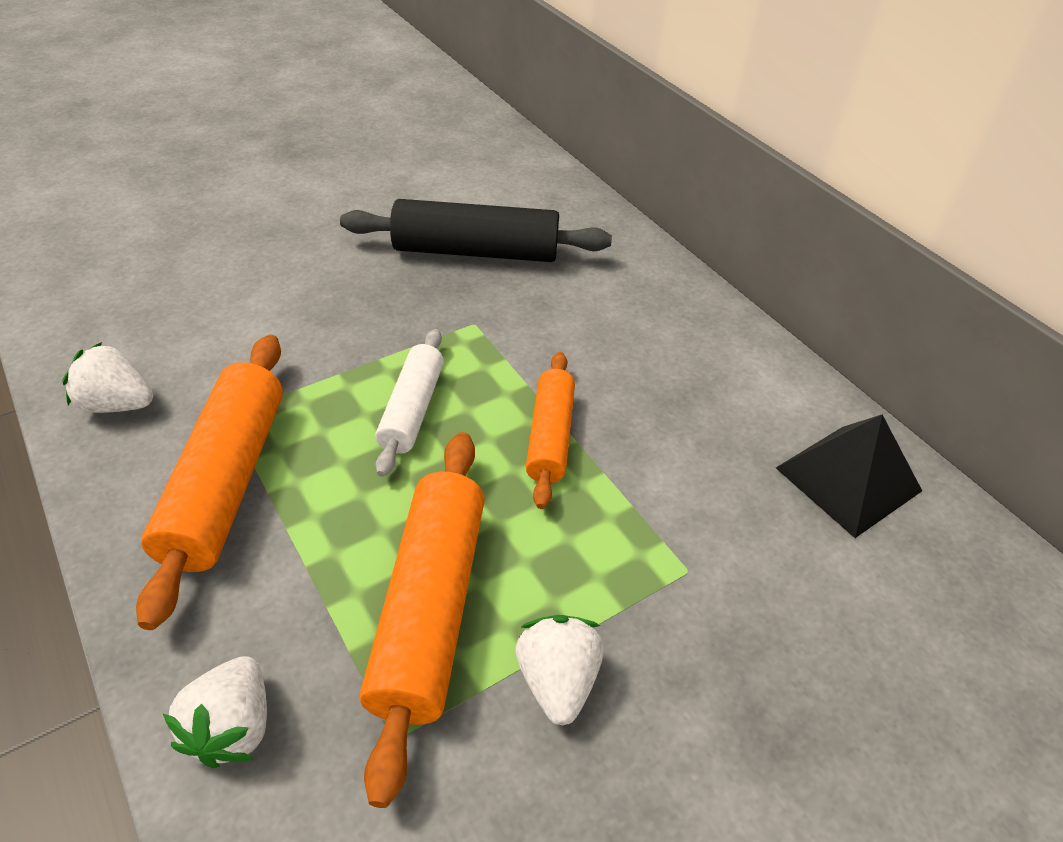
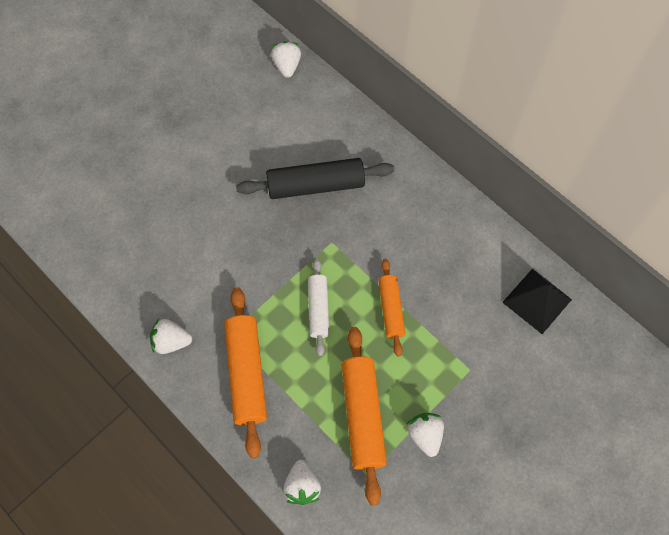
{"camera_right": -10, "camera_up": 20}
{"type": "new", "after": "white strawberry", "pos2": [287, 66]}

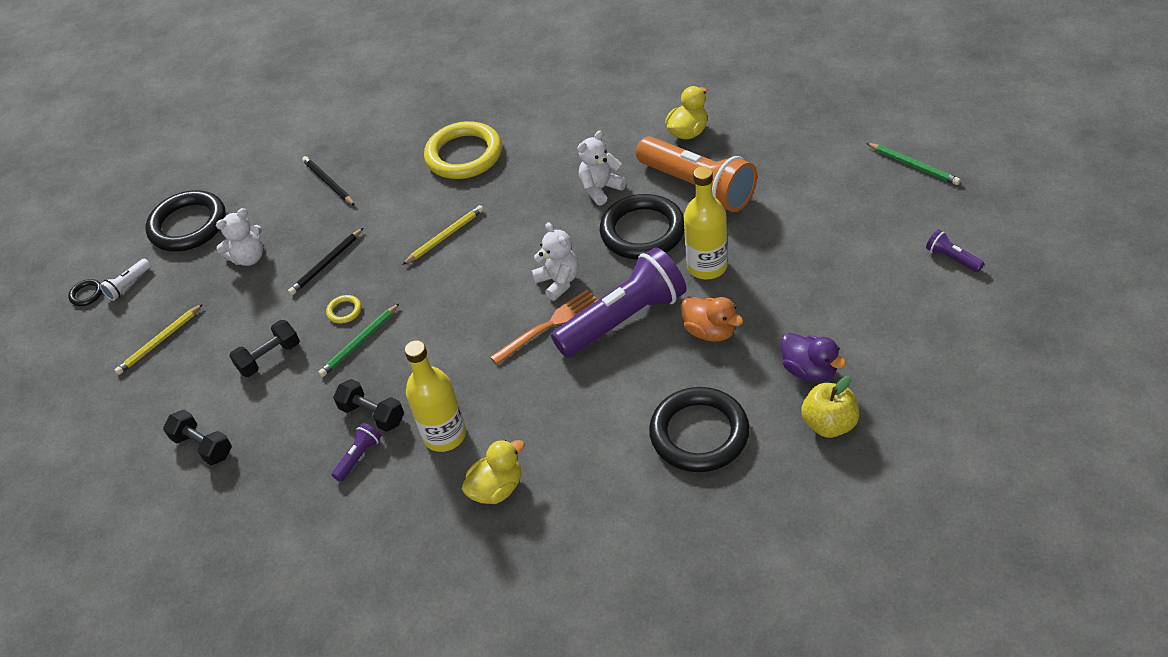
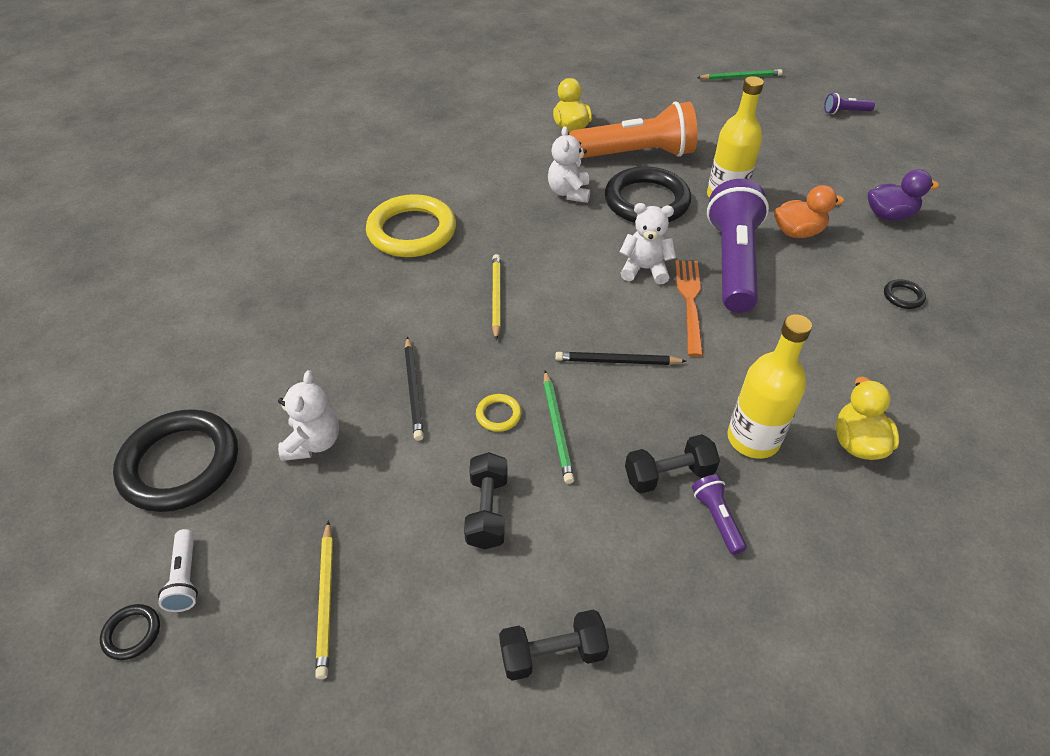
{"camera_right": -55, "camera_up": 0}
{"type": "gone", "before": "yellow apple", "pos1": [829, 424]}
{"type": "shifted", "before": "black pencil", "pos1": [328, 183], "pos2": [617, 361]}
{"type": "scaled", "before": "black ring", "pos1": [699, 433], "pos2": [903, 296], "scale": 0.41}

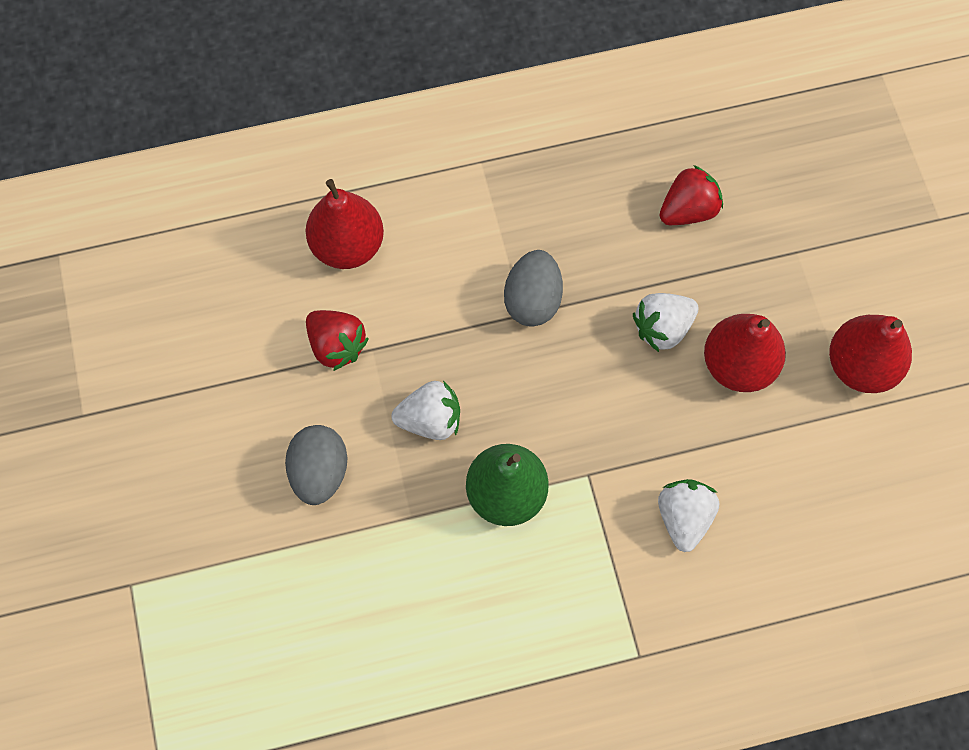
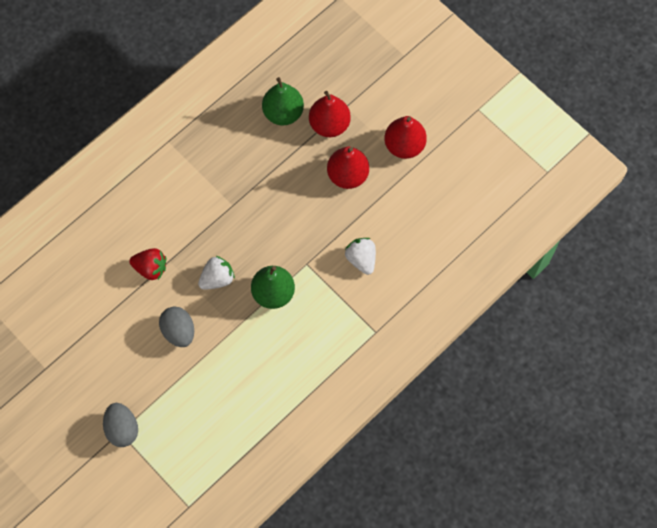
{"camera_right": -30, "camera_up": 0}
{"type": "gone", "before": "white strawberry", "pos1": [662, 328]}
{"type": "shifted", "before": "red pear", "pos1": [348, 245], "pos2": [329, 124]}
{"type": "shifted", "before": "grey egg", "pos1": [532, 300], "pos2": [122, 429]}
{"type": "swapped", "before": "red strawberry", "after": "green pear", "pos1": [688, 210], "pos2": [283, 113]}

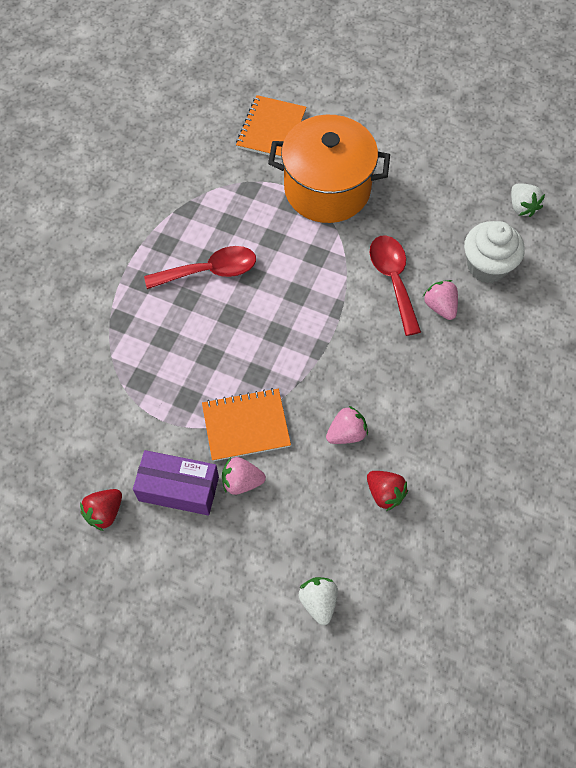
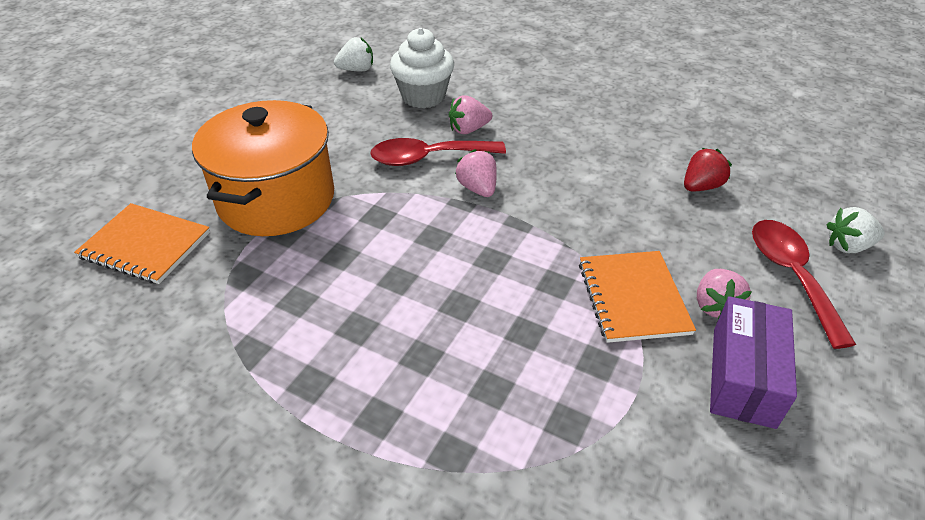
{"camera_right": -85, "camera_up": -20}
{"type": "gone", "before": "red strawberry", "pos1": [105, 512]}
{"type": "shifted", "before": "red spoon", "pos1": [210, 271], "pos2": [791, 275]}
{"type": "shifted", "before": "pink strawberry", "pos1": [346, 433], "pos2": [478, 188]}

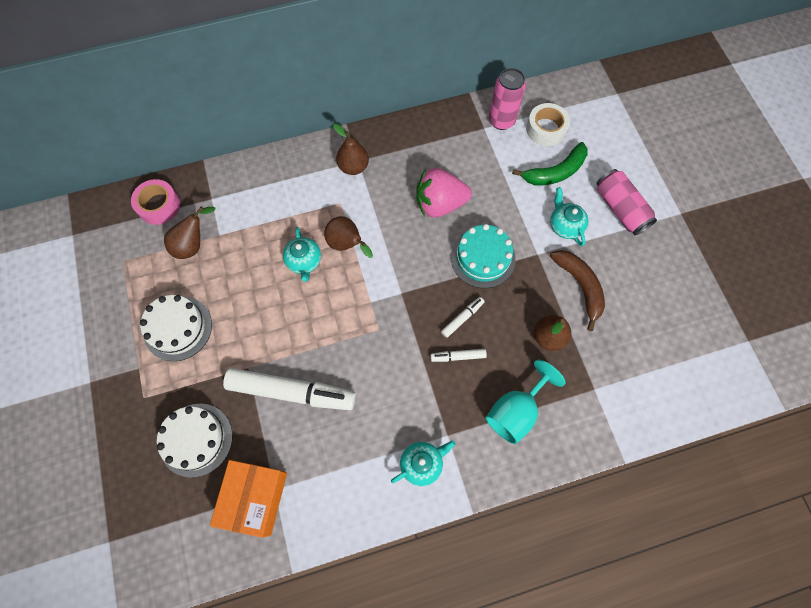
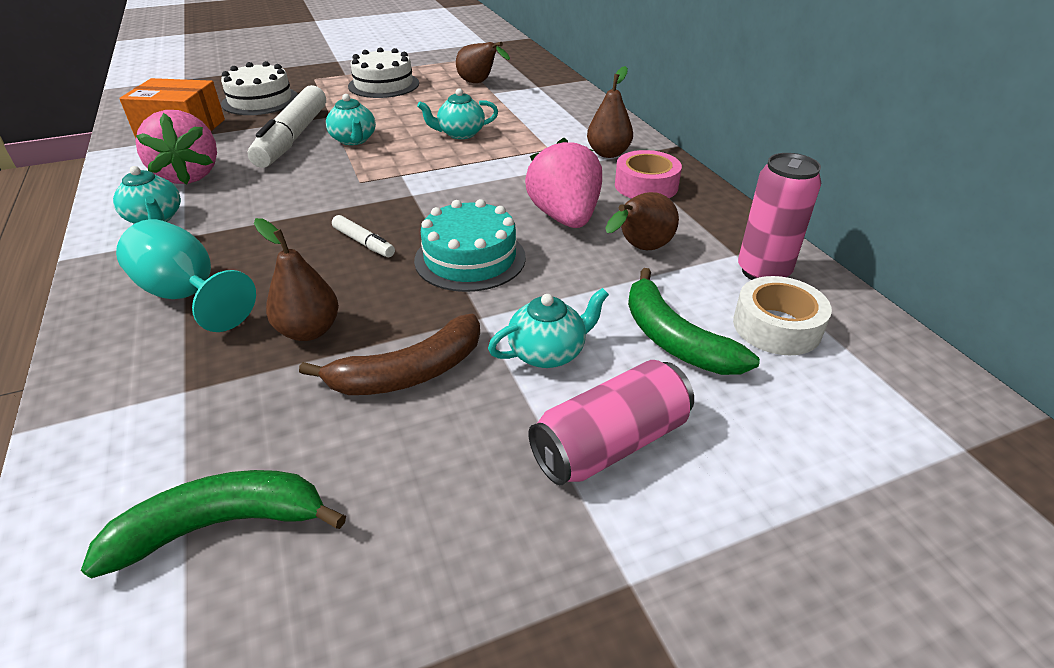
{"camera_right": 85, "camera_up": -30}
{"type": "gone", "before": "white marker", "pos1": [458, 356]}
{"type": "new", "after": "green banana", "pos2": [222, 525]}
{"type": "new", "after": "pink strawberry", "pos2": [189, 175]}
{"type": "new", "after": "turquoise teapot", "pos2": [354, 140]}
{"type": "shifted", "before": "pink tape", "pos1": [159, 206], "pos2": [646, 186]}
{"type": "shifted", "before": "brown pear", "pos1": [347, 244], "pos2": [640, 249]}

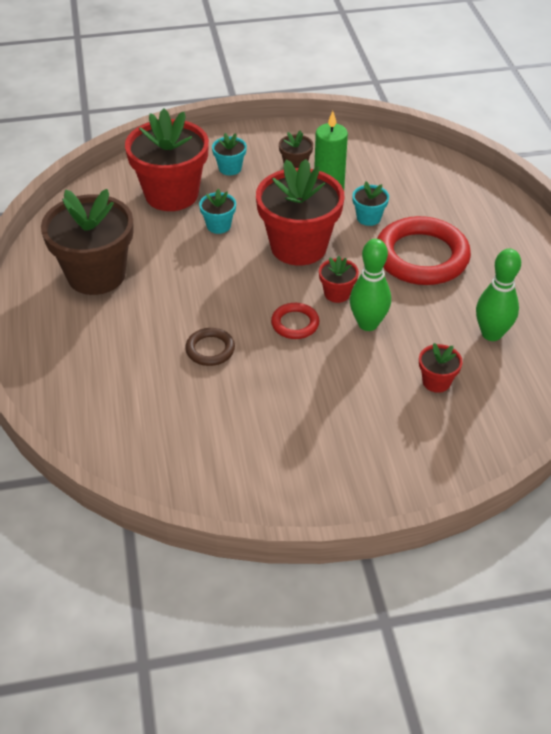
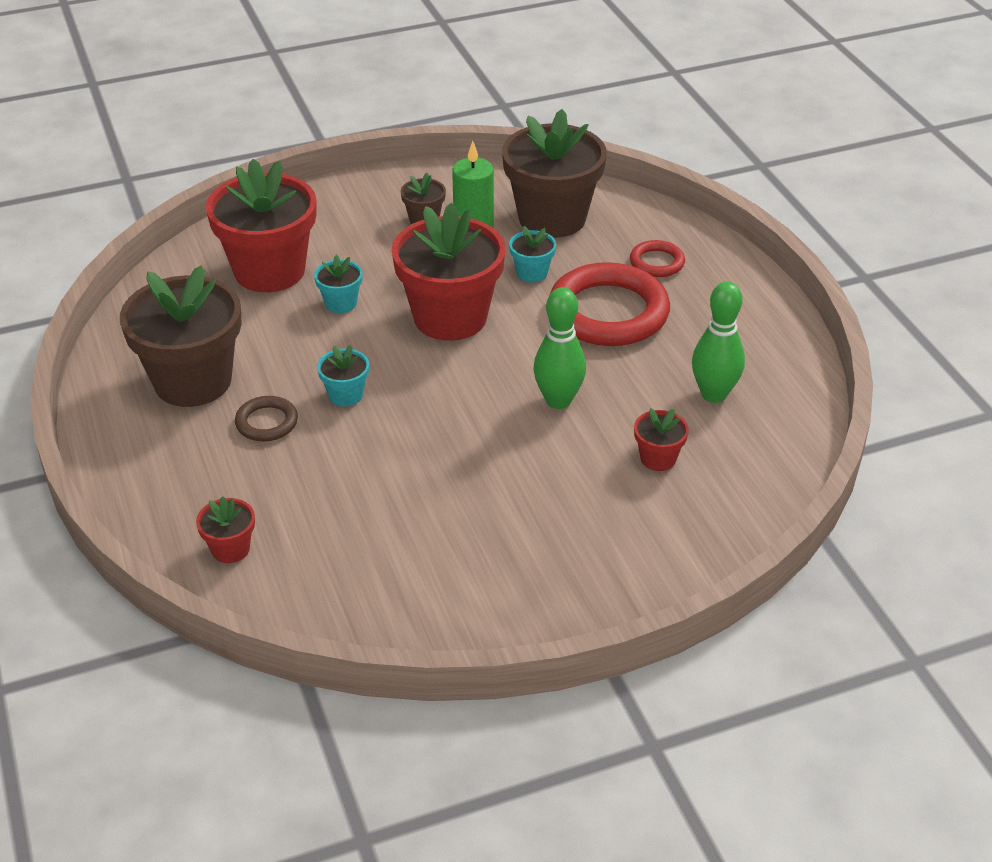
{"camera_right": -10, "camera_up": -5}
{"type": "new", "after": "brown flower pot", "pos2": [552, 218]}
{"type": "shifted", "before": "brown ring", "pos1": [210, 349], "pos2": [266, 422]}
{"type": "shifted", "before": "turquoise flower pot", "pos1": [230, 168], "pos2": [345, 395]}
{"type": "shifted", "before": "red ring", "pos1": [295, 323], "pos2": [657, 262]}
{"type": "shifted", "before": "red flower pot", "pos1": [337, 293], "pos2": [230, 549]}

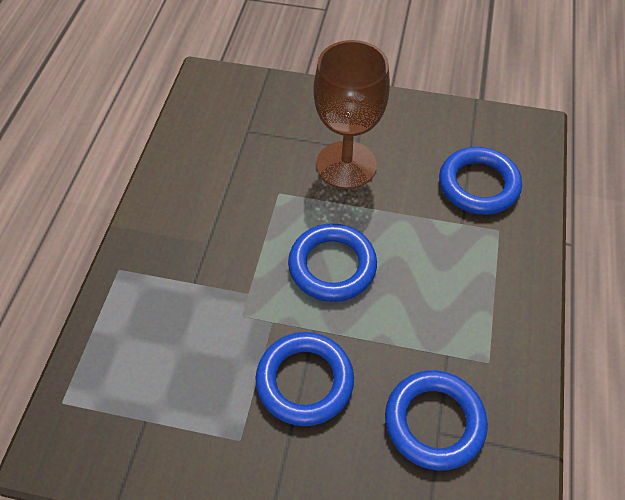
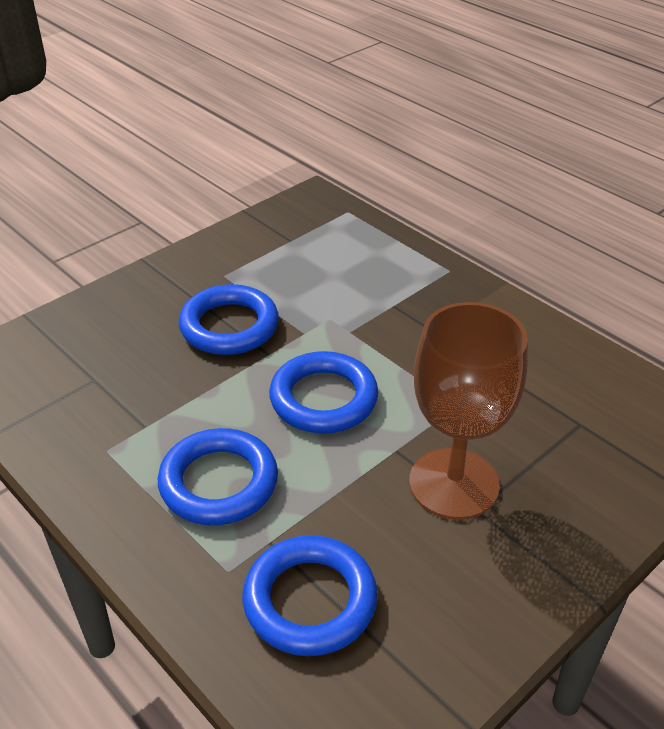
{"camera_right": 125, "camera_up": -15}
{"type": "shifted", "before": "blue ring", "pos1": [434, 422], "pos2": [219, 482]}

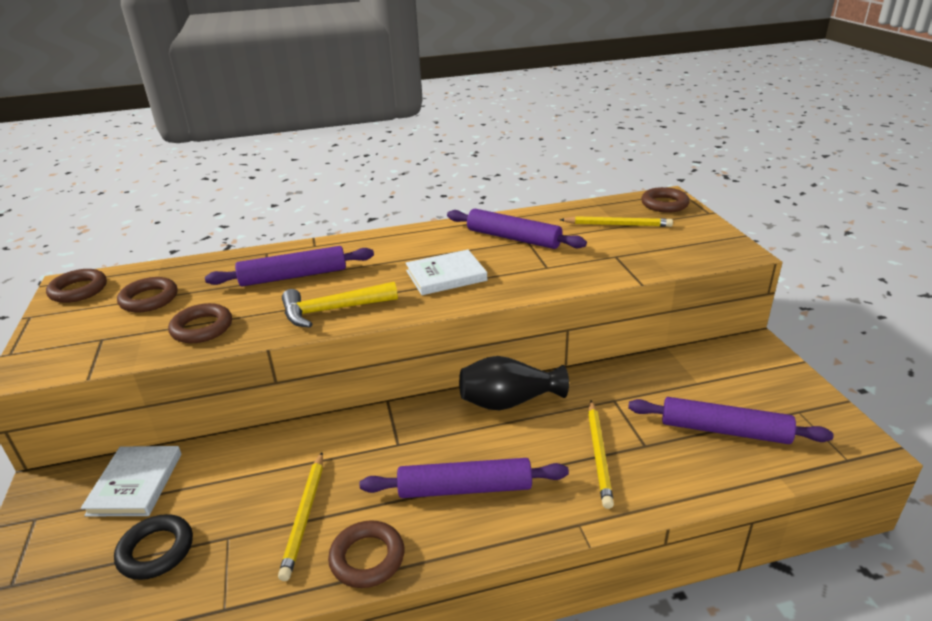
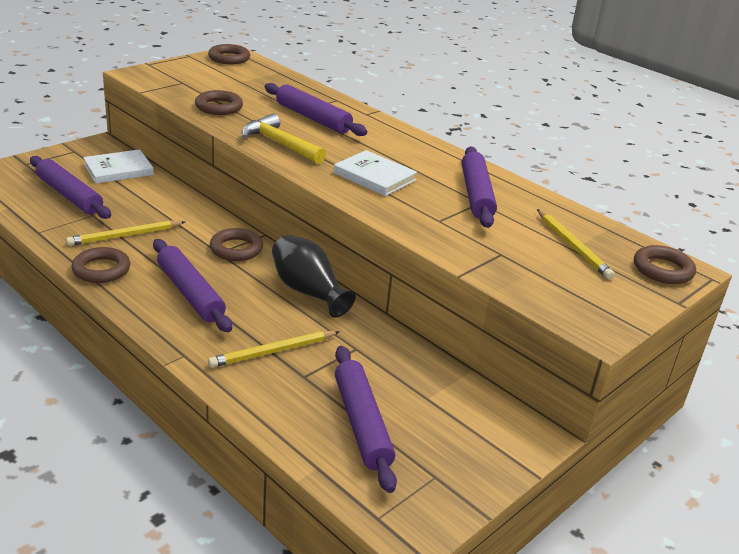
{"camera_right": 55, "camera_up": 0}
{"type": "shifted", "before": "brown ring", "pos1": [149, 299], "pos2": [236, 249]}
{"type": "swapped", "before": "black ring", "after": "purple rolling pin", "pos1": [156, 551], "pos2": [70, 195]}

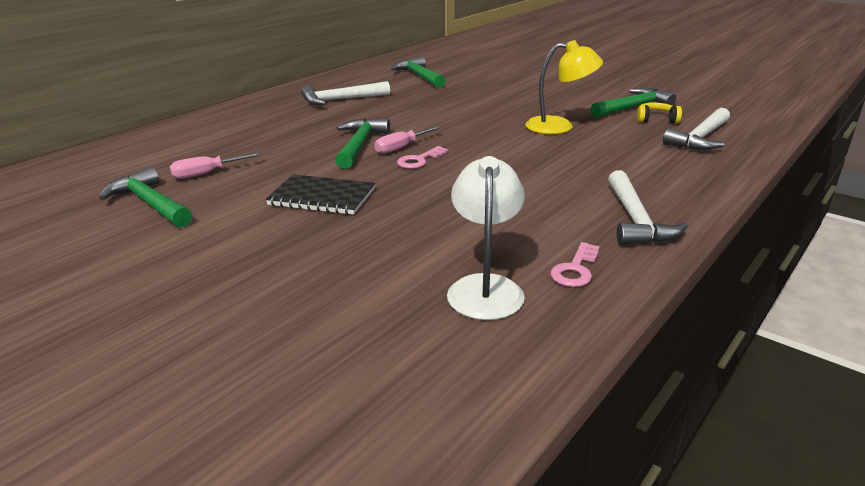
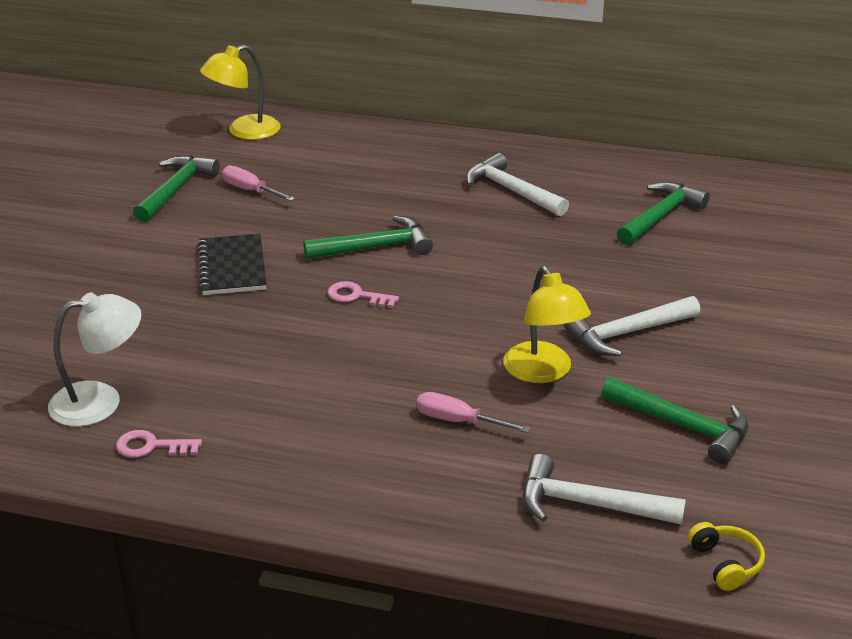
{"camera_right": 65, "camera_up": 5}
{"type": "new", "after": "yellow lamp", "pos2": [244, 131]}
{"type": "shifted", "before": "pink screwdriver", "pos1": [401, 148], "pos2": [457, 421]}
{"type": "shifted", "before": "white hammer", "pos1": [635, 220], "pos2": [627, 333]}
{"type": "shifted", "before": "yellow headphones", "pos1": [656, 119], "pos2": [725, 563]}

